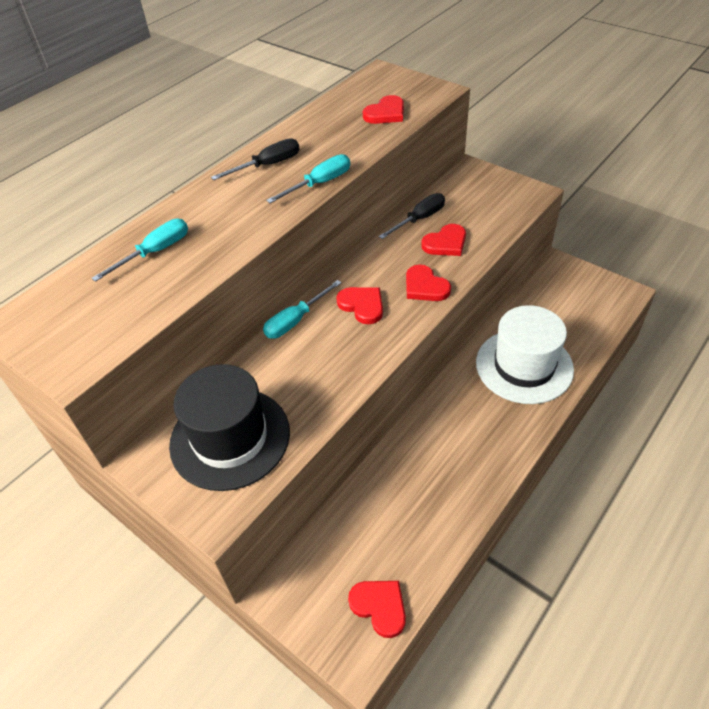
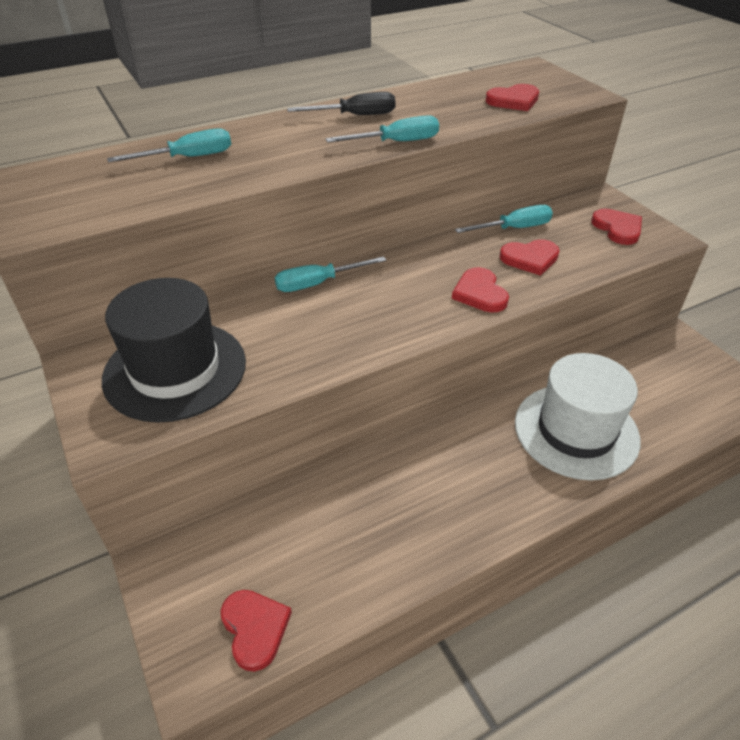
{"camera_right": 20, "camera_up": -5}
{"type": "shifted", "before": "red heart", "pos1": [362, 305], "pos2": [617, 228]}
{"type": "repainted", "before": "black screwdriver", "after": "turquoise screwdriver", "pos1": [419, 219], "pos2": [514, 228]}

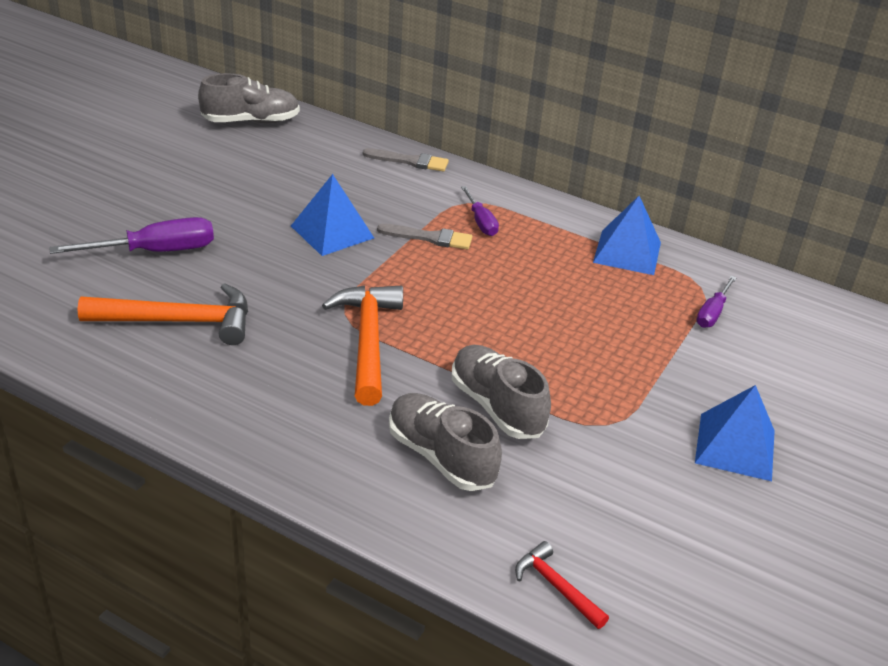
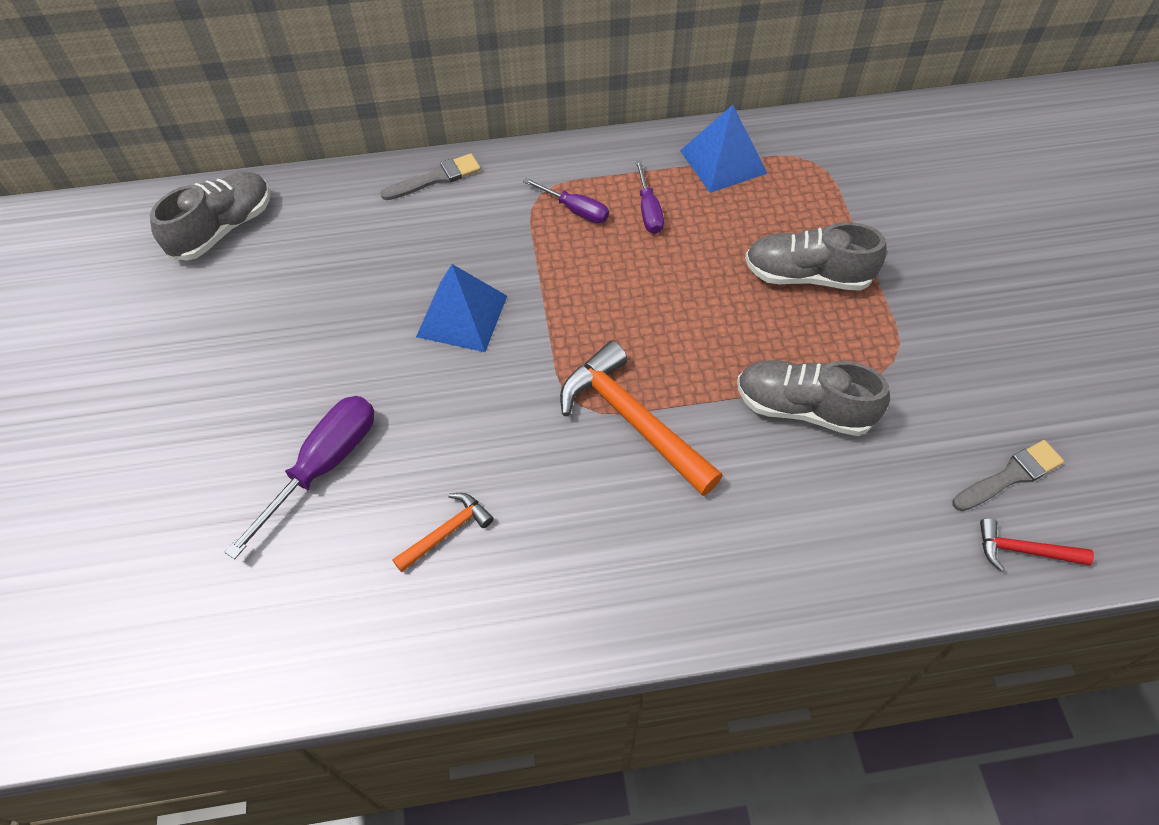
{"camera_right": -35, "camera_up": 20}
{"type": "gone", "before": "blue pyramid", "pos1": [735, 446]}
{"type": "shifted", "before": "grey brush", "pos1": [430, 238], "pos2": [1010, 476]}
{"type": "shifted", "before": "grey shoe", "pos1": [441, 456], "pos2": [807, 275]}
{"type": "shifted", "before": "purple screwdriver", "pos1": [712, 313], "pos2": [648, 211]}
{"type": "scaled", "before": "orange hammer", "pos1": [179, 321], "pos2": [447, 532], "scale": 0.52}

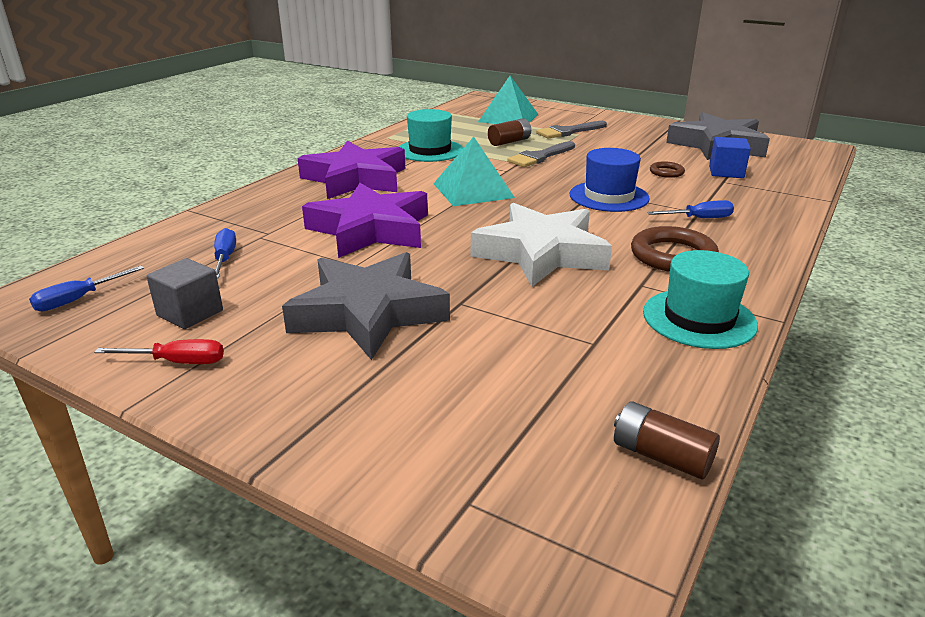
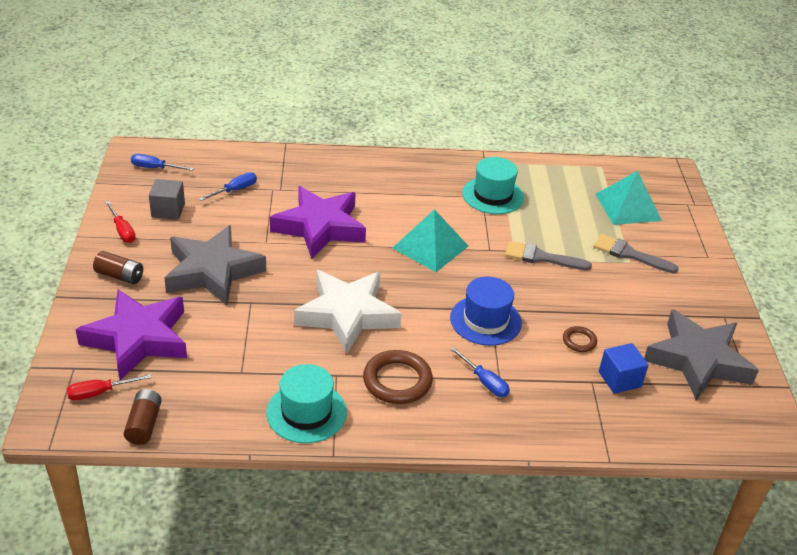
{"camera_right": 55, "camera_up": 10}
{"type": "new", "after": "red screwdriver", "pos2": [100, 393]}
{"type": "shifted", "before": "purple star", "pos1": [355, 179], "pos2": [138, 339]}
{"type": "shifted", "before": "brown battery", "pos1": [509, 142], "pos2": [120, 276]}

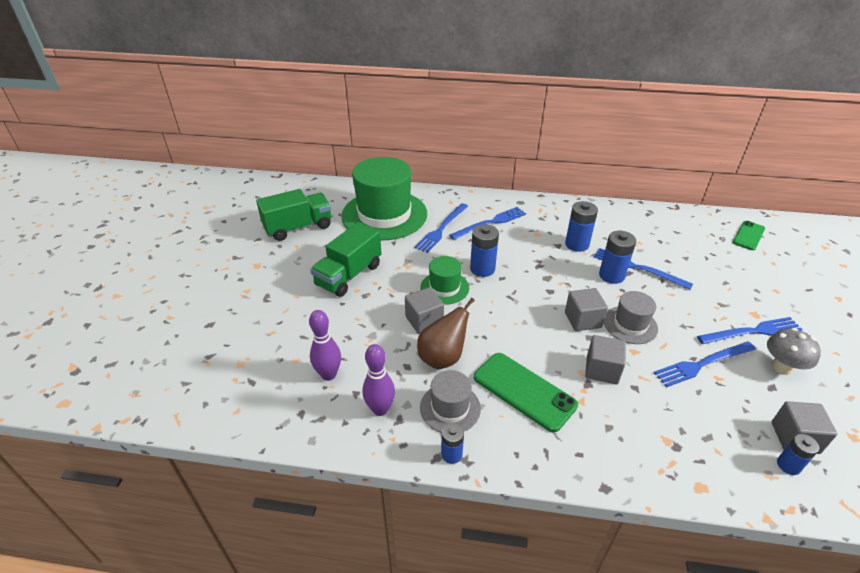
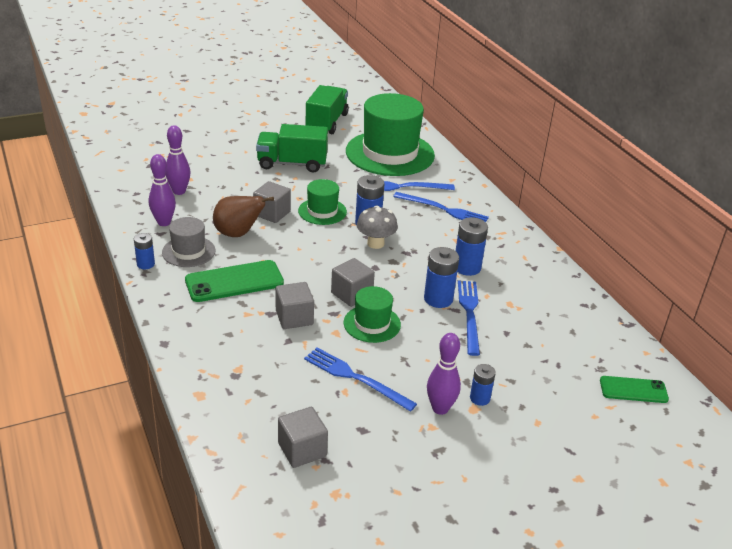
{"camera_right": 55, "camera_up": -5}
{"type": "shifted", "before": "grey mushroom", "pos1": [781, 367], "pos2": [375, 243]}
{"type": "shifted", "before": "blue battery", "pos1": [788, 465], "pos2": [480, 398]}
{"type": "swapped", "before": "blue fork", "after": "purple bowling pin", "pos1": [752, 332], "pos2": [440, 408]}
{"type": "repainted", "before": "grey hat", "after": "green hat", "pos1": [630, 325], "pos2": [372, 324]}
{"type": "rotated", "before": "green truck", "pos1": [298, 227], "pos2": [326, 122], "turn": -105}
{"type": "rotated", "before": "green phone", "pos1": [524, 391], "pos2": [234, 282], "turn": 60}

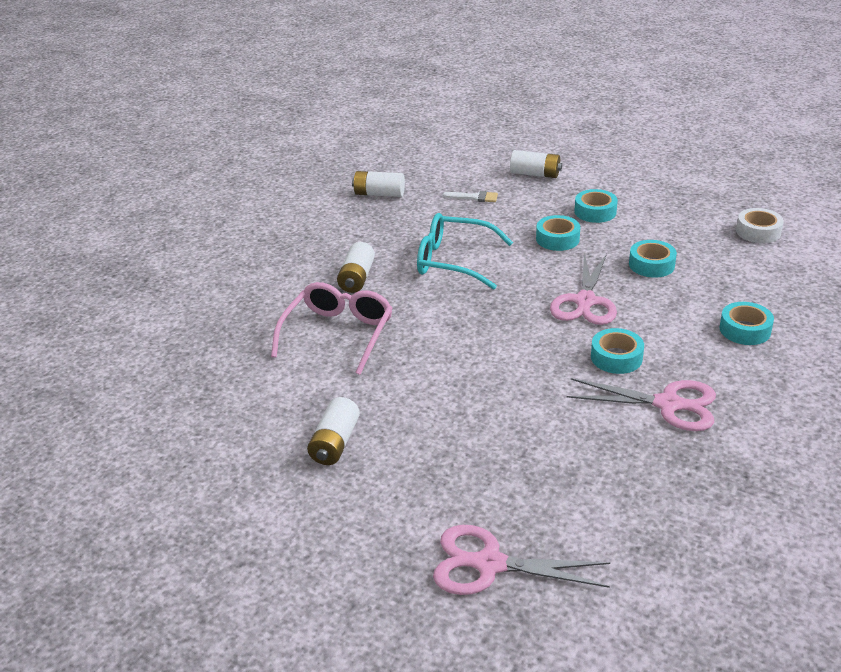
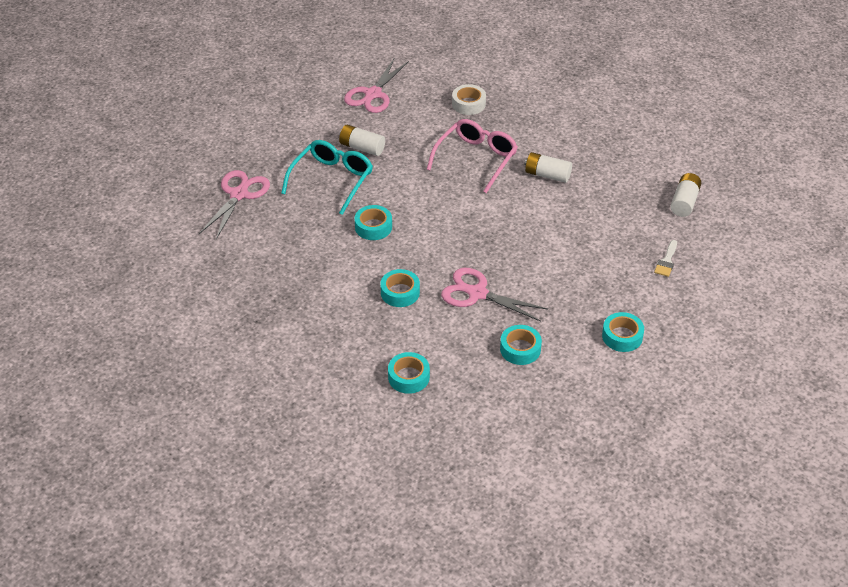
{"camera_right": 100, "camera_up": 10}
{"type": "gone", "before": "white battery", "pos1": [535, 174]}
{"type": "shifted", "before": "turquoise glasses", "pos1": [453, 261], "pos2": [332, 180]}
{"type": "shifted", "before": "turquoise tape", "pos1": [557, 239], "pos2": [373, 227]}
{"type": "shifted", "before": "pink scissors", "pos1": [668, 404], "pos2": [373, 94]}
{"type": "shifted", "before": "white tape", "pos1": [758, 232], "pos2": [468, 104]}
{"type": "rotated", "before": "pink glasses", "pos1": [338, 334], "pos2": [476, 159], "turn": -90}

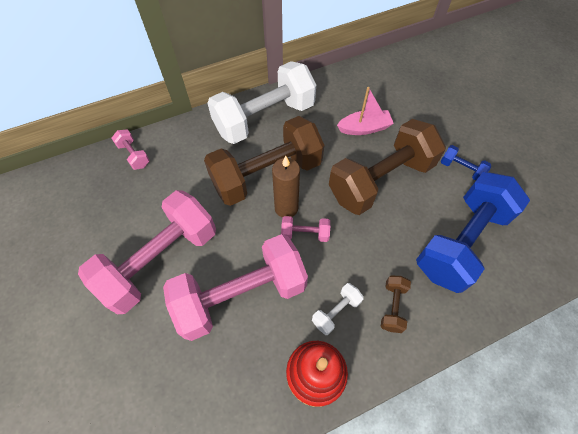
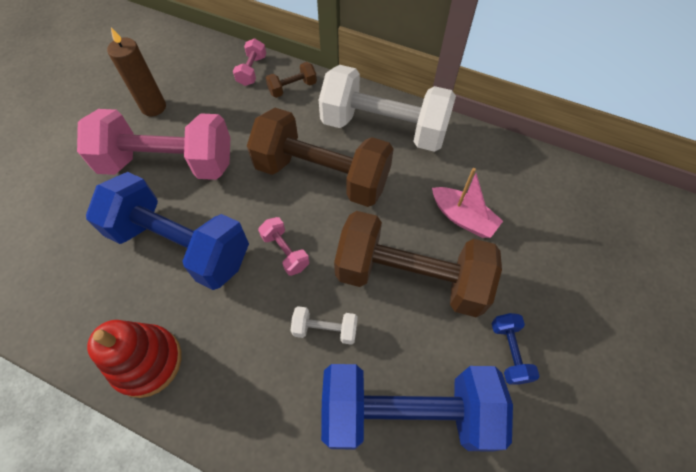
{"camera_right": 50, "camera_up": 0}
{"type": "shifted", "before": "brown candle", "pos1": [286, 208], "pos2": [153, 107]}
{"type": "shifted", "before": "white dumbbell", "pos1": [336, 311], "pos2": [325, 329]}
{"type": "shifted", "before": "brown dumbbell", "pos1": [392, 307], "pos2": [292, 88]}
{"type": "repainted", "before": "pink dumbbell", "after": "blue dumbbell", "pos1": [241, 295], "pos2": [181, 245]}

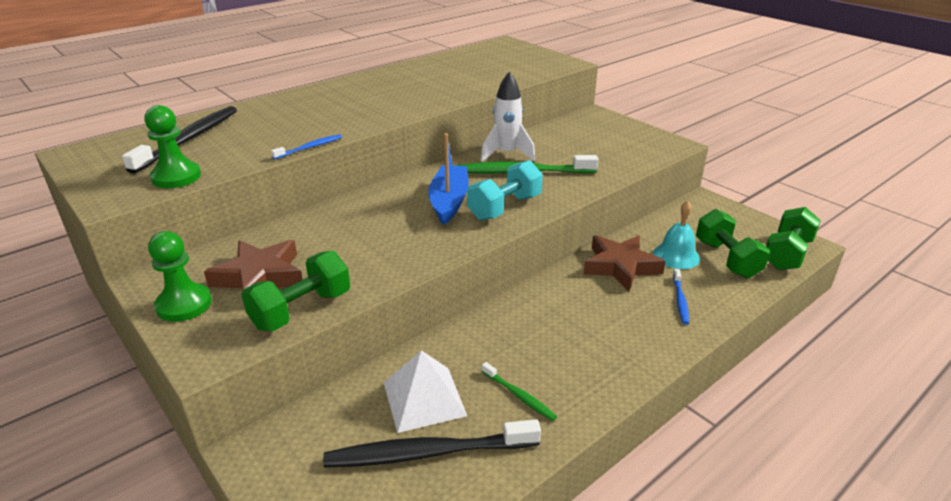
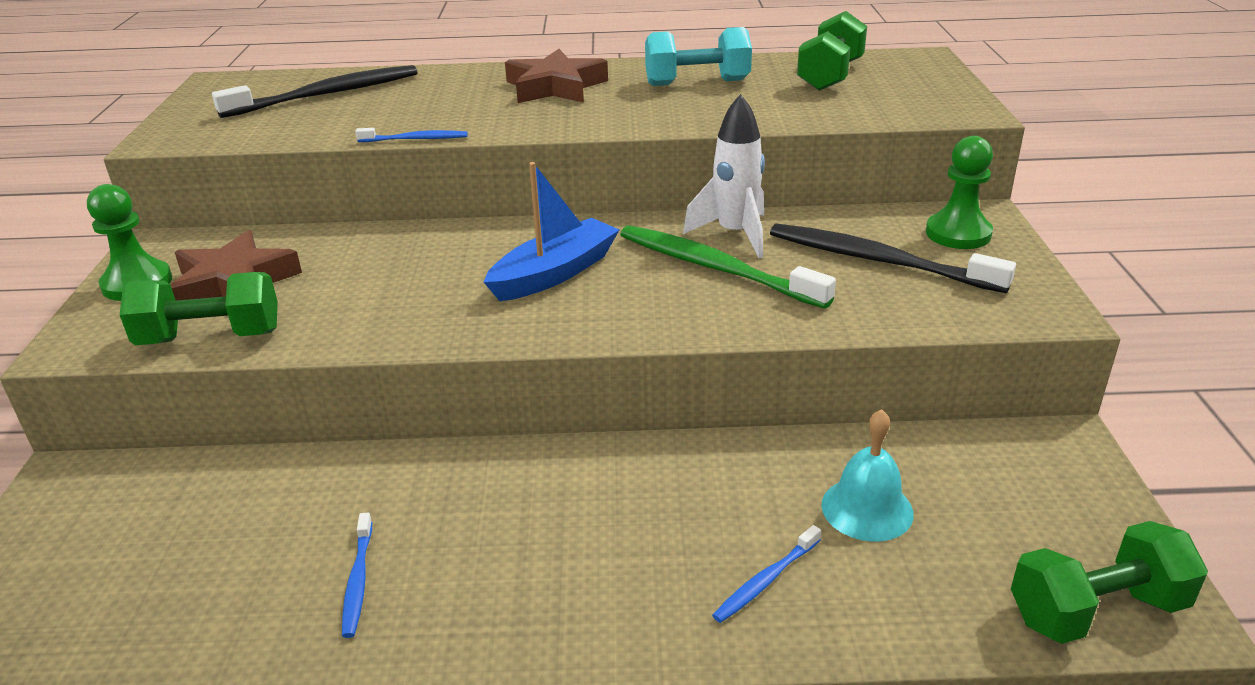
{"camera_right": 40, "camera_up": 0}
{"type": "gone", "before": "white pyramid", "pos1": [424, 398]}
{"type": "shifted", "before": "green pawn", "pos1": [176, 177], "pos2": [958, 234]}
{"type": "shifted", "before": "black toothbrush", "pos1": [427, 453], "pos2": [878, 260]}
{"type": "shifted", "before": "turquoise dumbbell", "pos1": [505, 207], "pos2": [697, 83]}
{"type": "shifted", "before": "brown star", "pos1": [620, 266], "pos2": [555, 87]}
{"type": "shifted", "before": "green dumbbell", "pos1": [726, 259], "pos2": [830, 76]}
{"type": "repainted", "before": "green toothbrush", "after": "blue toothbrush", "pos1": [519, 396], "pos2": [358, 581]}

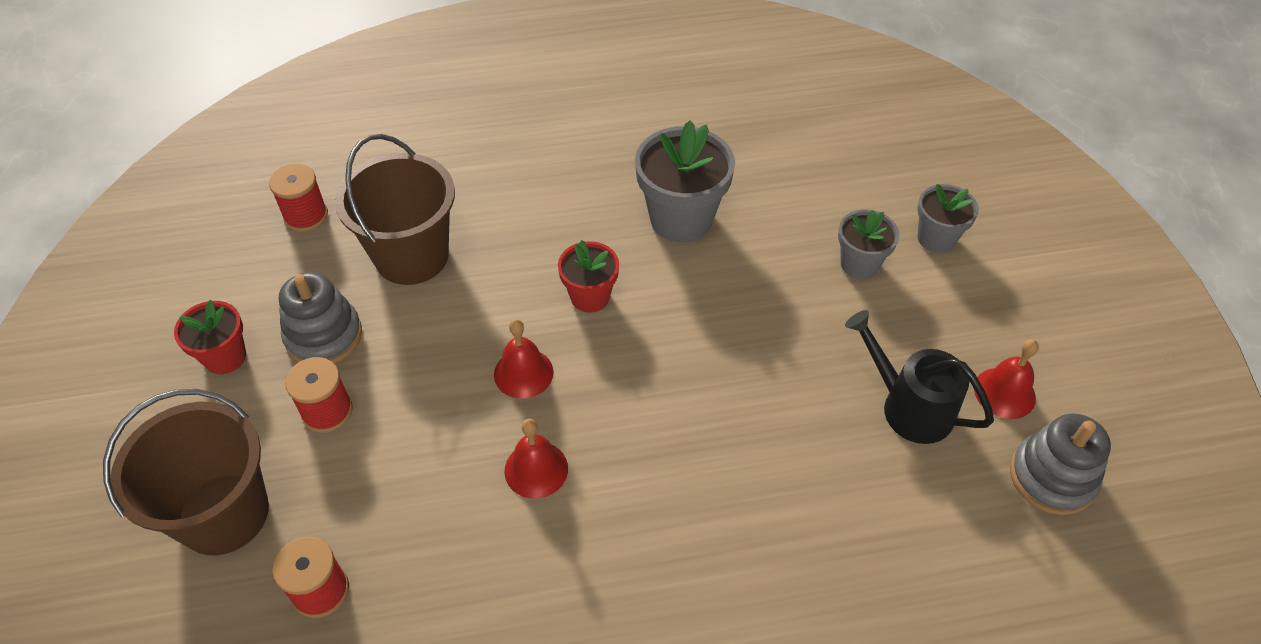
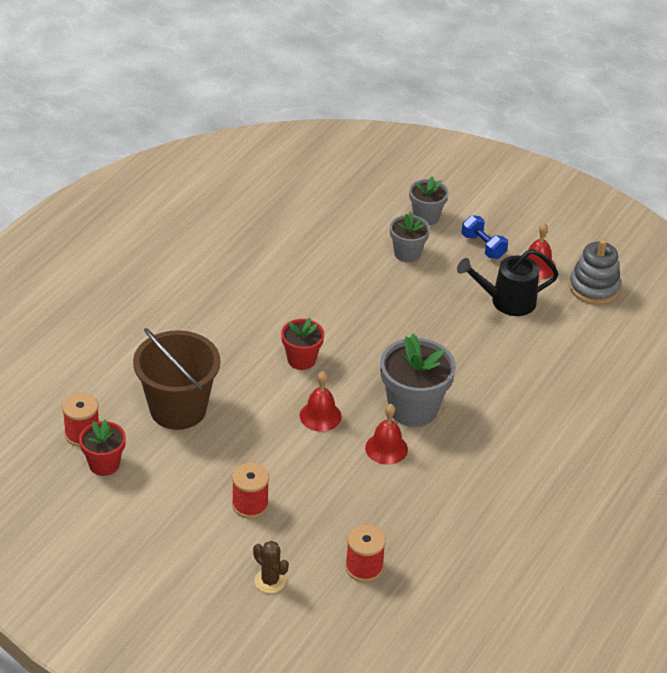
{"camera_right": -50, "camera_up": -10}
{"type": "gone", "before": "grey stacking toy", "pos1": [324, 336]}
{"type": "new", "after": "blue dumbbell", "pos2": [483, 246]}
{"type": "shifted", "before": "red flower pot", "pos1": [225, 357], "pos2": [104, 464]}
{"type": "shifted", "before": "grey flower pot", "pos1": [681, 219], "pos2": [413, 409]}
{"type": "swapped", "before": "brown bucket", "after": "brown cactus", "pos1": [223, 514], "pos2": [270, 581]}

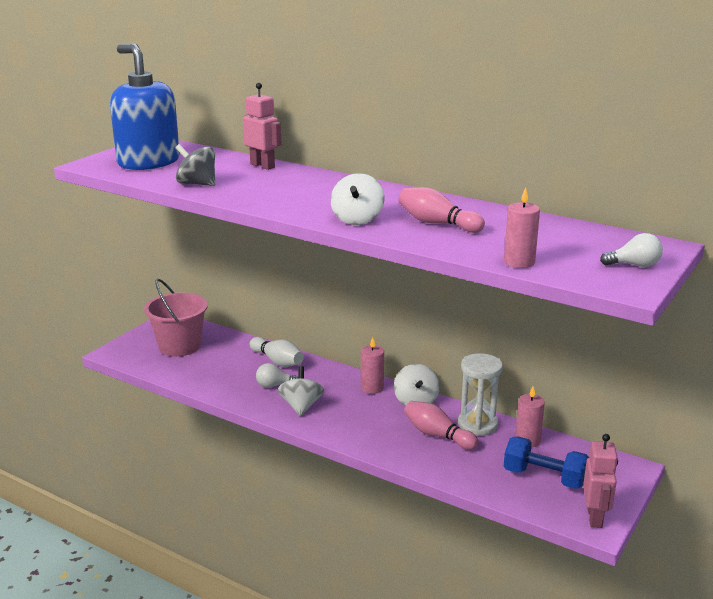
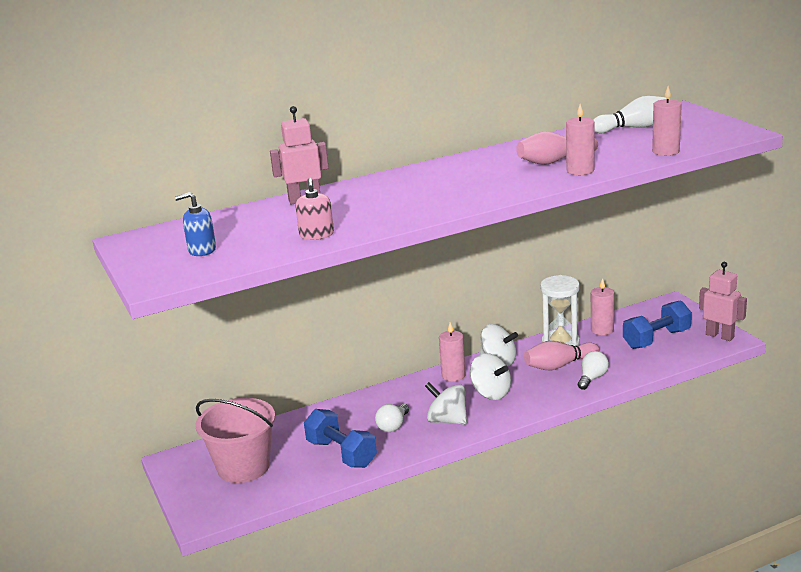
{"camera_right": -55, "camera_up": 0}
{"type": "new", "after": "blue dumbbell", "pos2": [341, 453]}
{"type": "new", "after": "pink candle", "pos2": [580, 171]}
{"type": "shifted", "before": "white bowling pin", "pos1": [277, 361], "pos2": [634, 128]}
{"type": "shifted", "before": "white spinning top", "pos1": [357, 219], "pos2": [491, 393]}
{"type": "shifted", "before": "white light bulb", "pos1": [634, 265], "pos2": [592, 378]}
{"type": "swapped", "before": "grey spinning top", "after": "pink soap dispenser", "pos1": [197, 184], "pos2": [316, 235]}
{"type": "scaled", "before": "blue soap dispenser", "pos1": [148, 162], "pos2": [202, 250], "scale": 0.42}

